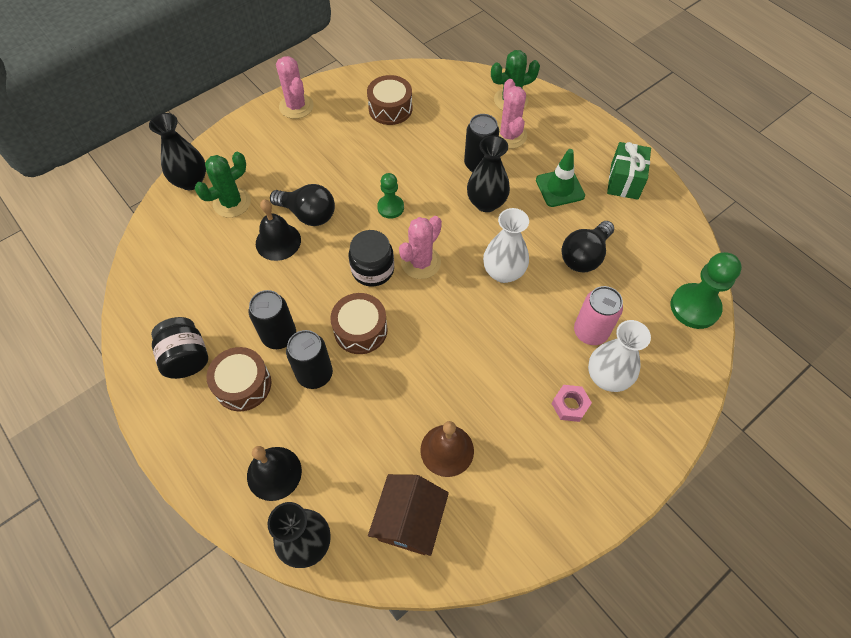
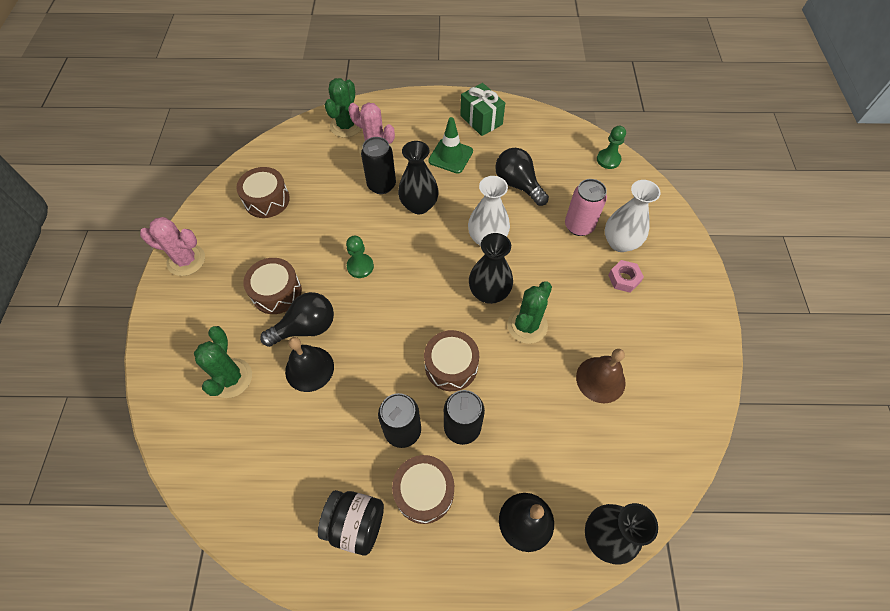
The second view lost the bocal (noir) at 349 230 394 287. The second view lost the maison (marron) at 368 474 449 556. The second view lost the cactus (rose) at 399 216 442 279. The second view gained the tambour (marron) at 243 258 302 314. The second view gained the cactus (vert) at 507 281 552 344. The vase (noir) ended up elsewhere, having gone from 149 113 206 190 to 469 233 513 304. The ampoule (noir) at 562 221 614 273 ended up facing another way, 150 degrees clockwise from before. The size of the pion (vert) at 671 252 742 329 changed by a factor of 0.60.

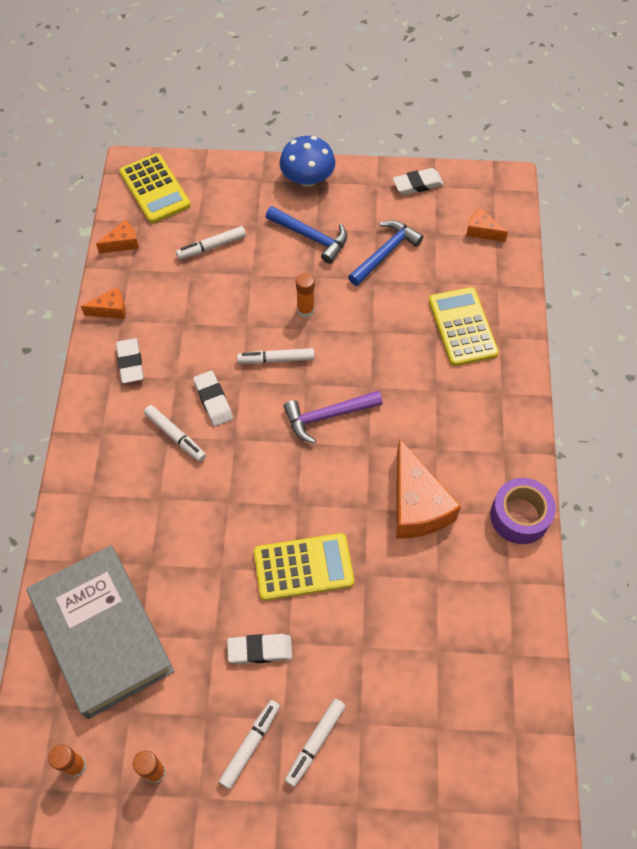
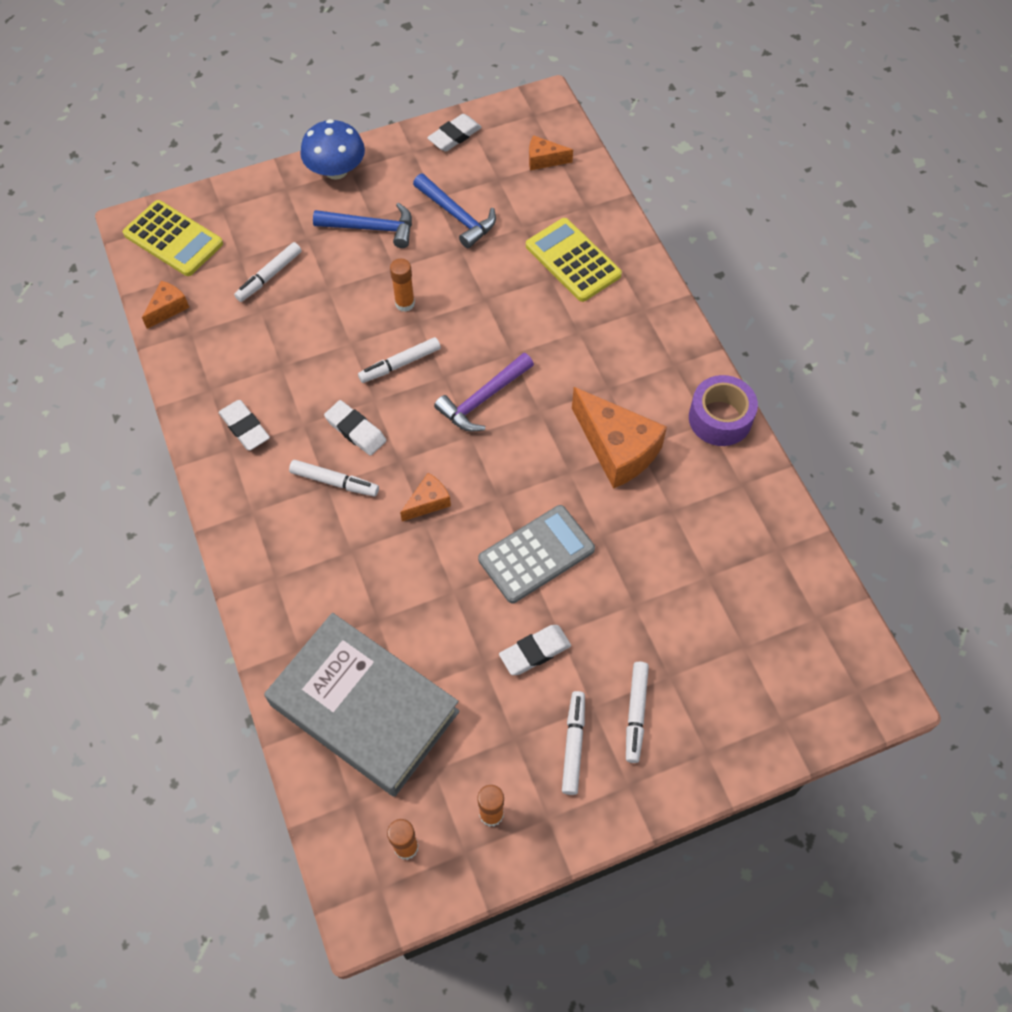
The fromage (orange) ended up elsewhere, having gone from 81 287 126 319 to 400 473 451 521. What was the calculatrice (jaune) at 254 533 354 601 turned into the calculatrice (gris) at 478 505 595 603. The marteau (bleu) at 348 220 424 286 ended up facing another way, 120 degrees clockwise from before.

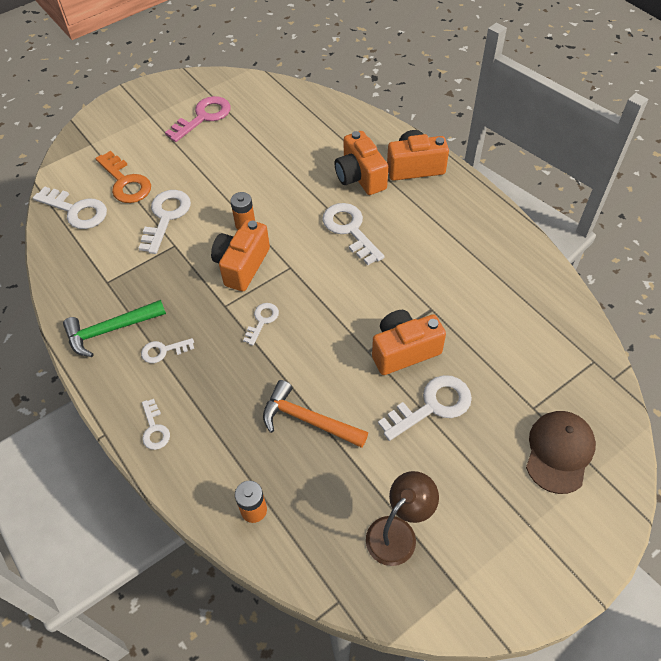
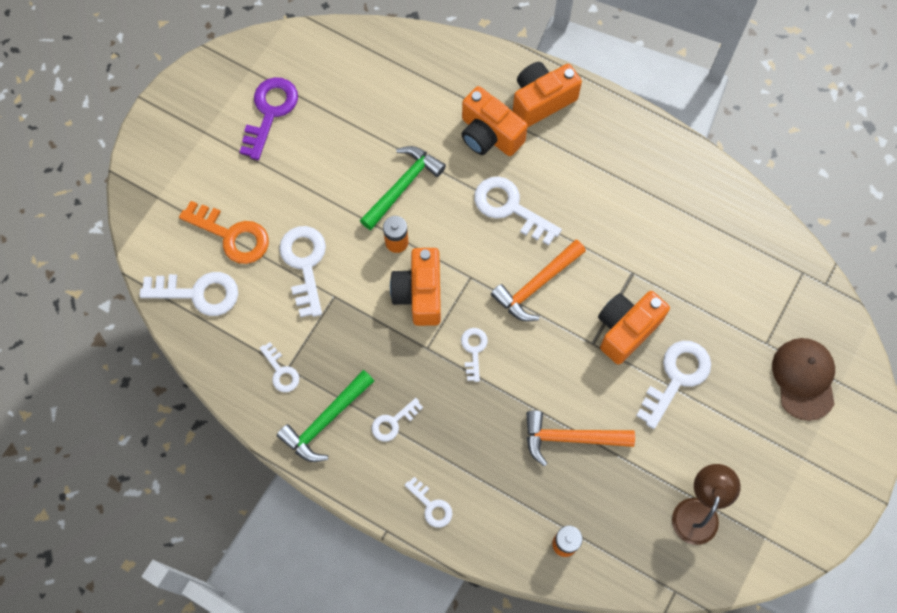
The second view gained the clé (blanc) at 260 342 299 392. The second view gained the marteau (vert) at 360 146 446 230. The second view gained the marteau (orange) at 491 240 586 321. What was the clé (rose) at 165 96 231 142 turned into the clé (violet) at 240 77 298 160.

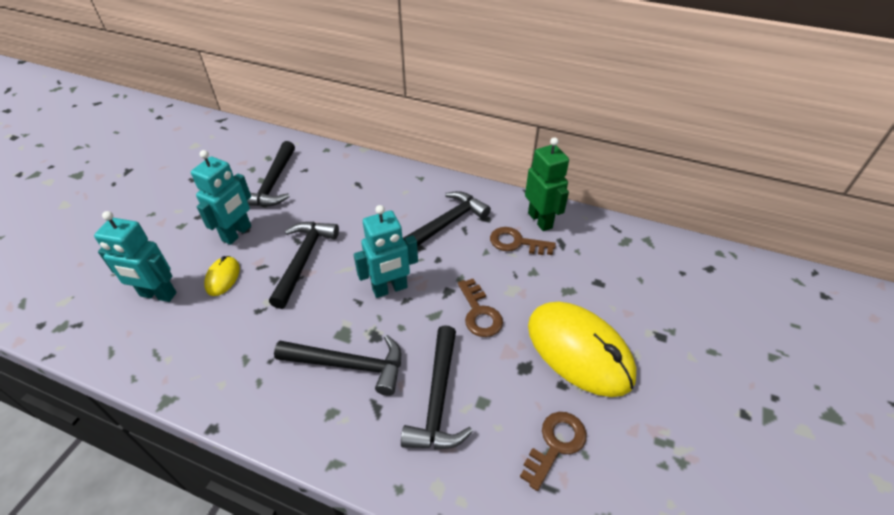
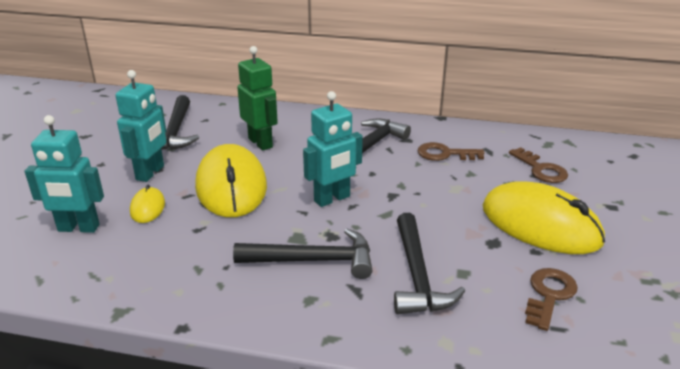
The clé (marron) ended up elsewhere, having gone from 458 279 503 337 to 509 148 568 183. The robot (vert) ended up elsewhere, having gone from 525 137 569 231 to 237 46 278 150. Where the marteau (noir) stood at 269 222 339 309, the souris (jaune) came to stand at 195 144 267 217.

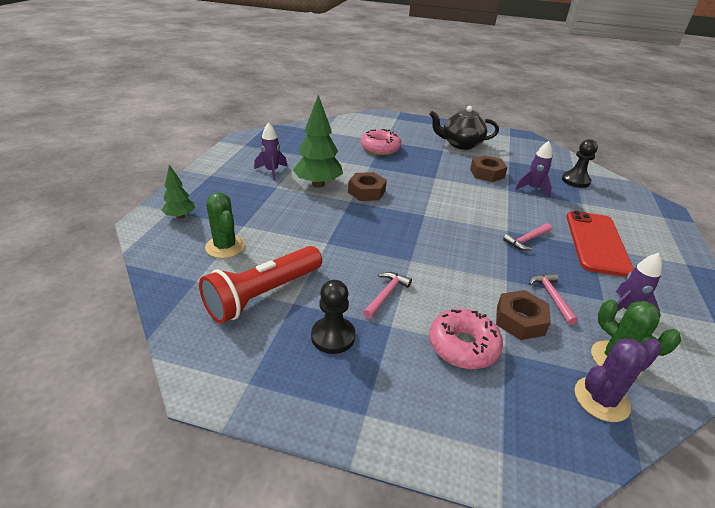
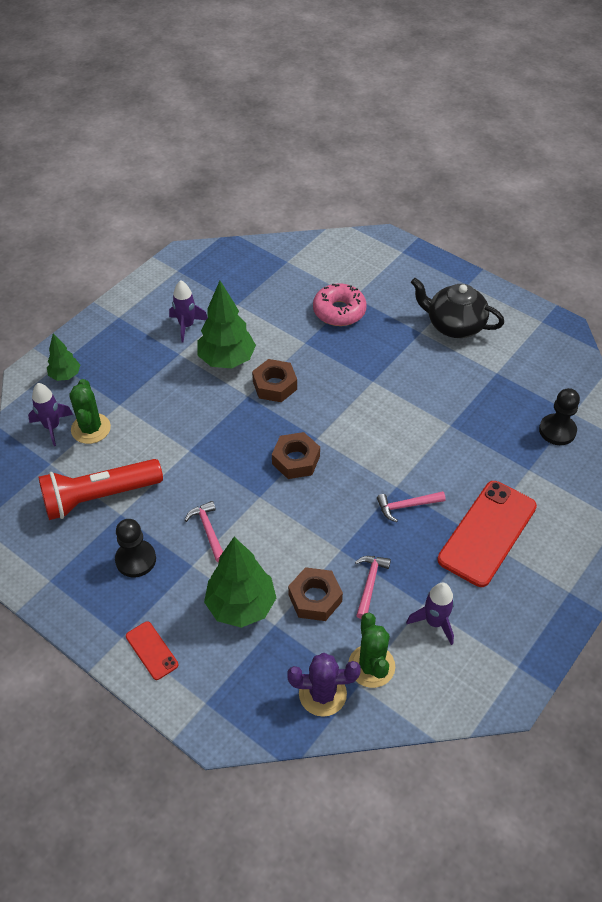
The second view gained the téléphone (rouge) at 126 621 178 680. The écrou (marron) ended up elsewhere, having gone from 470 155 508 182 to 272 432 320 479. The fusée (violet) ended up elsewhere, having gone from 515 141 552 197 to 28 383 73 446. Where the beignet (rose) stood at 429 309 503 369, the arbre (vert) came to stand at 204 537 276 628. The marteau (rose) at 363 272 412 319 ended up facing another way, 75 degrees counterclockwise from before.

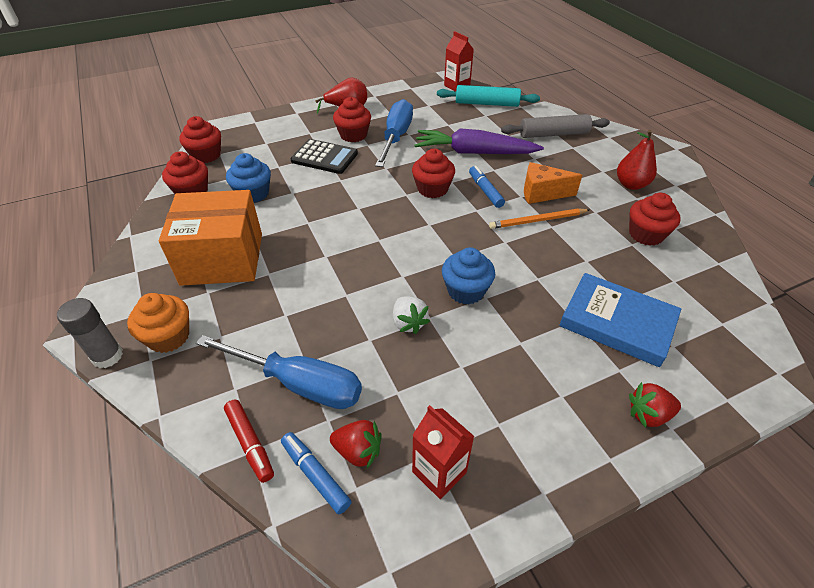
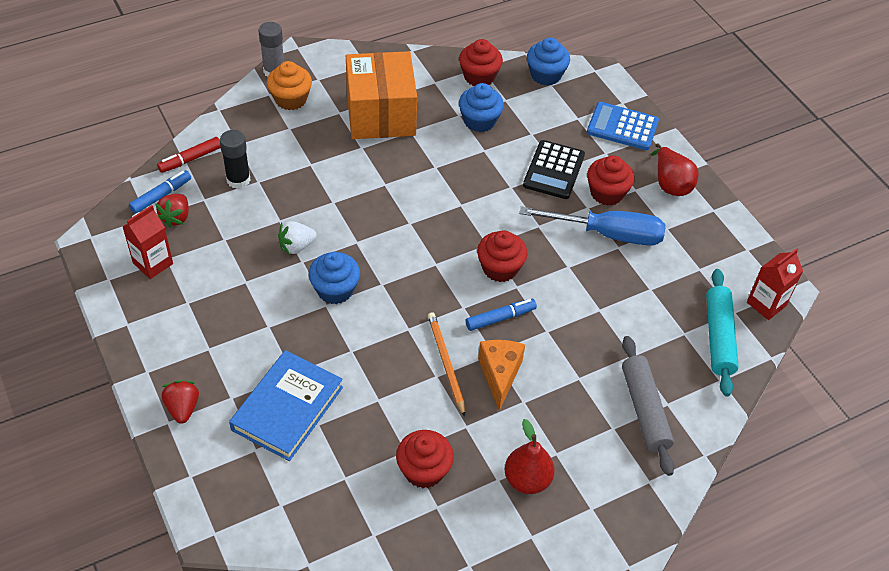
The second view lost the carotte (violet) at 414 128 544 154. The second view gained the calculatrice (bleu) at 587 102 659 150. Where the tournevis (bleu) stood at 196 335 362 409, the bâton de colle (noir) came to stand at 220 130 251 189. What was the muffin (rouge) at 179 116 221 163 turned into the muffin (bleu) at 527 37 570 86.

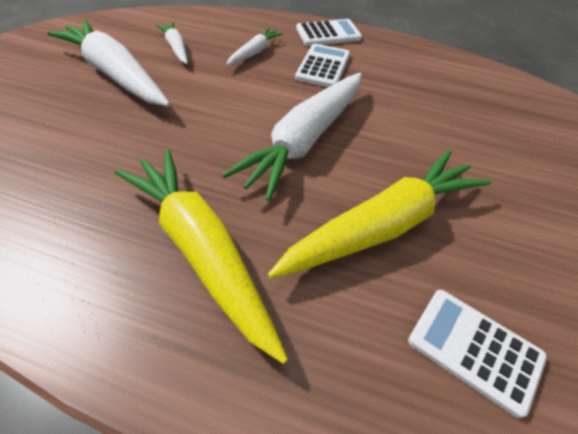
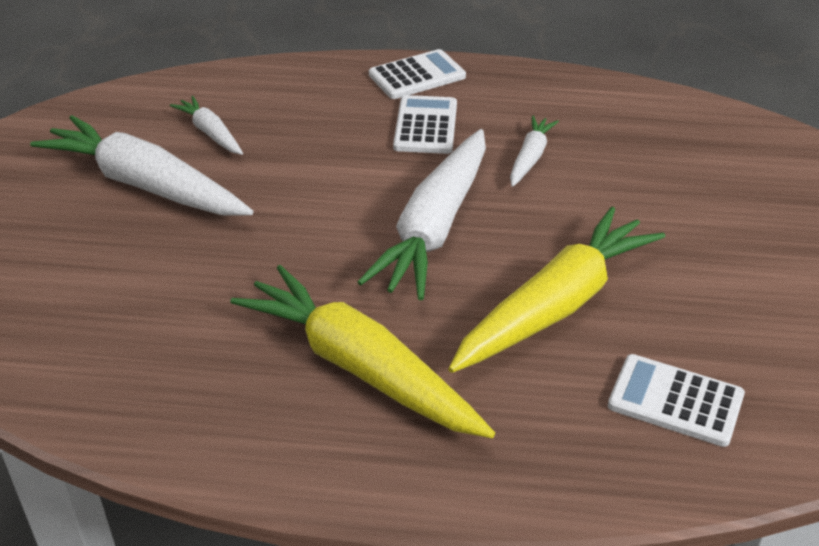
The carotte (blanc) ended up elsewhere, having gone from 226 28 284 66 to 510 115 559 187.

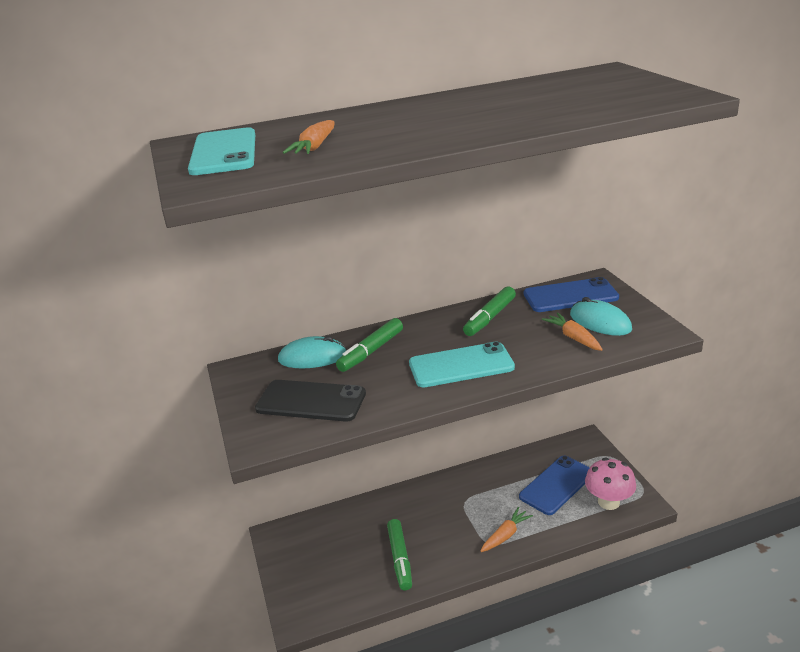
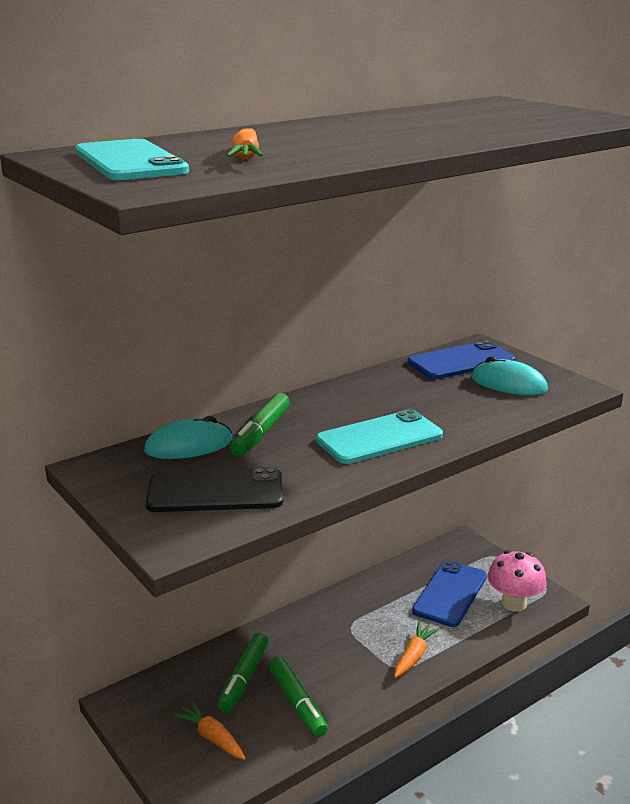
The feutre (vert) ended up elsewhere, having gone from 463 286 516 336 to 217 633 269 713. The carotte (orange) ended up elsewhere, having gone from 542 313 603 351 to 173 701 246 760.

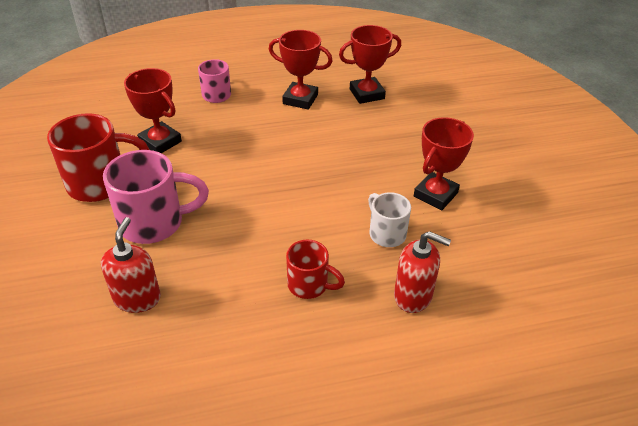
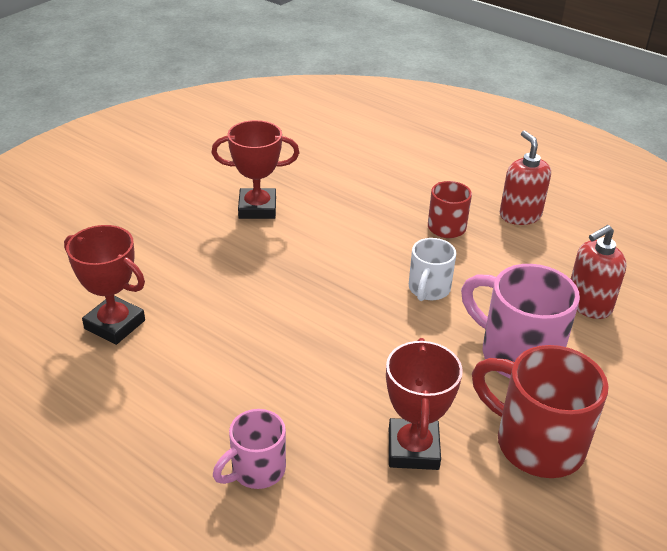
The second view lost the trophée (rouge) at 269 30 332 110. The tasse (blanc) ended up elsewhere, having gone from 368 192 411 247 to 409 238 456 301. The distributeur de savon (rouge) ended up elsewhere, having gone from 394 231 451 313 to 500 131 551 225.

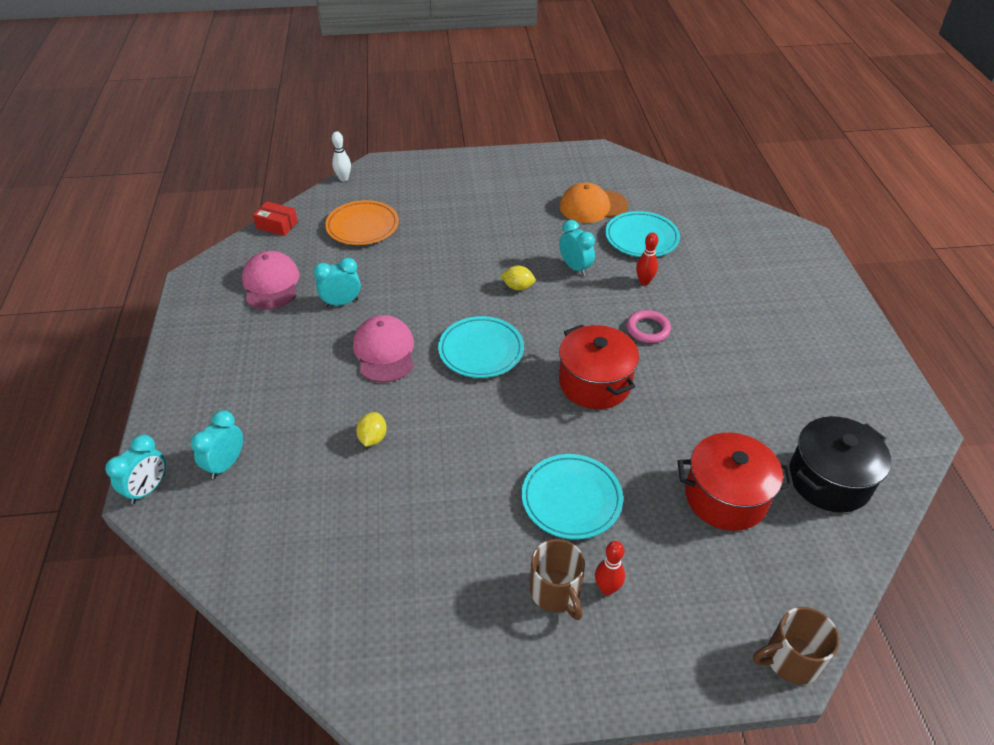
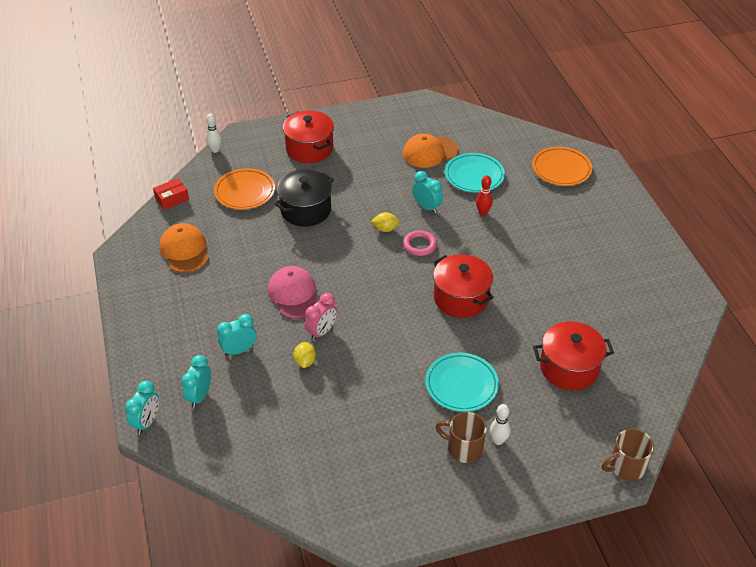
The second view lost the assiette (turquoise) at 438 316 524 378. The second view gained the marmite (rouge) at 283 110 334 163. The second view gained the réveil (rose) at 305 293 337 341. The second view gained the assiette (orange) at 532 147 592 186. The réveil (turquoise) ended up elsewhere, having gone from 313 258 361 307 to 217 314 256 356. The anneau (rose) ended up elsewhere, having gone from 627 310 671 343 to 403 230 437 256. The marmite (noir) ended up elsewhere, having gone from 789 416 891 513 to 274 169 334 227. What was the casquette (rose) at 242 251 299 310 turned into the casquette (orange) at 160 223 209 273. What was the quille (rouge) at 595 541 625 595 turned into the quille (blanc) at 490 404 510 445. The boîte (rouge) at 253 201 298 236 ended up facing another way, 45 degrees counterclockwise from before. The tasse (marron) at 530 539 585 620 ended up facing another way, 150 degrees clockwise from before.

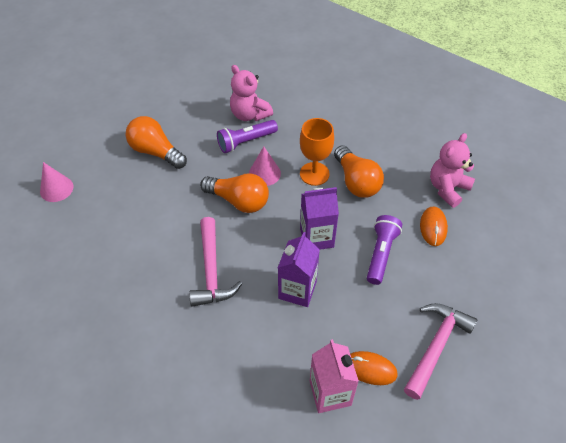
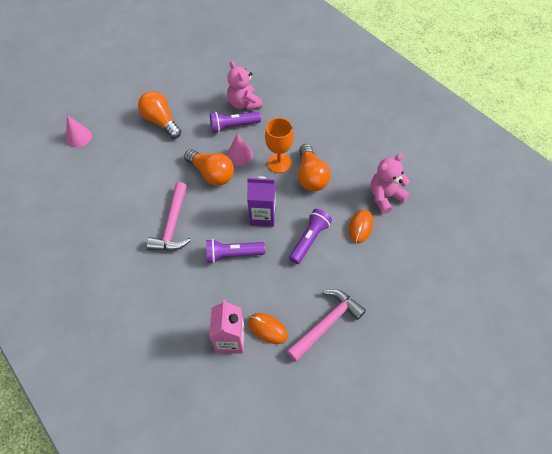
Where the brique de lait (violet) stood at 278 232 320 307, the lampe de poche (violet) came to stand at 206 239 265 263.

